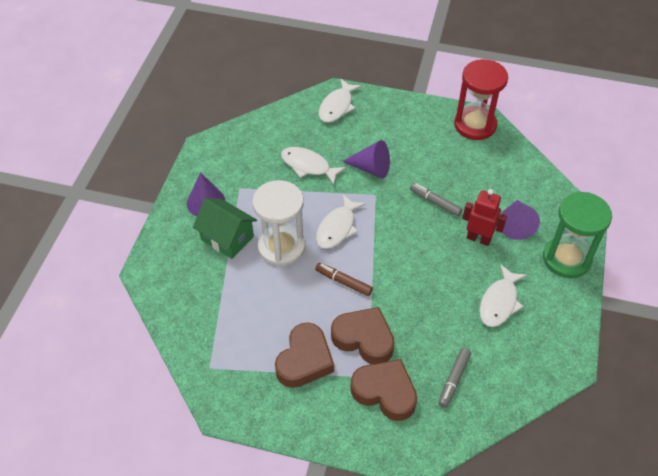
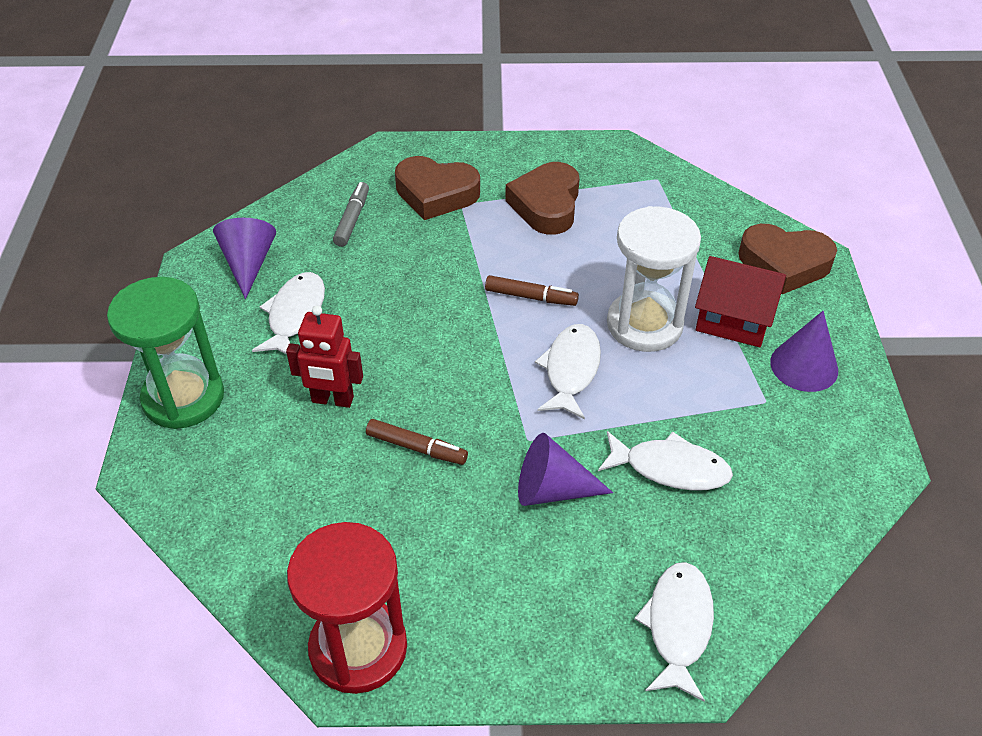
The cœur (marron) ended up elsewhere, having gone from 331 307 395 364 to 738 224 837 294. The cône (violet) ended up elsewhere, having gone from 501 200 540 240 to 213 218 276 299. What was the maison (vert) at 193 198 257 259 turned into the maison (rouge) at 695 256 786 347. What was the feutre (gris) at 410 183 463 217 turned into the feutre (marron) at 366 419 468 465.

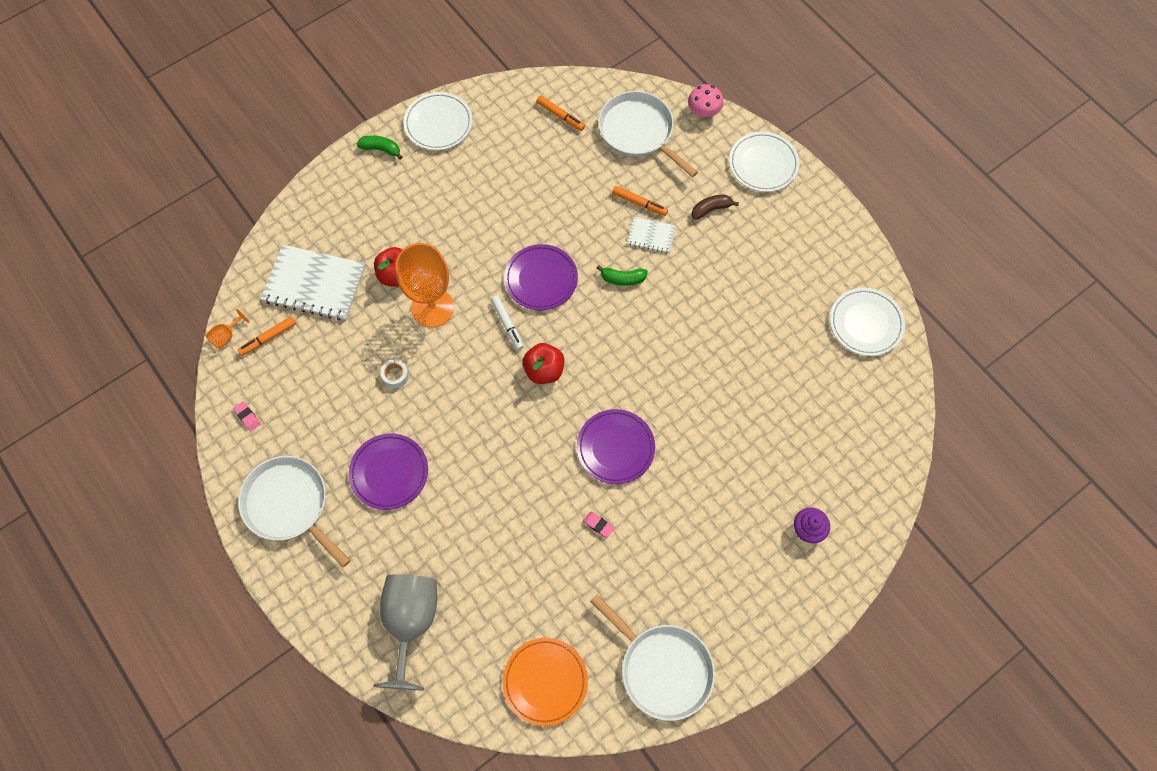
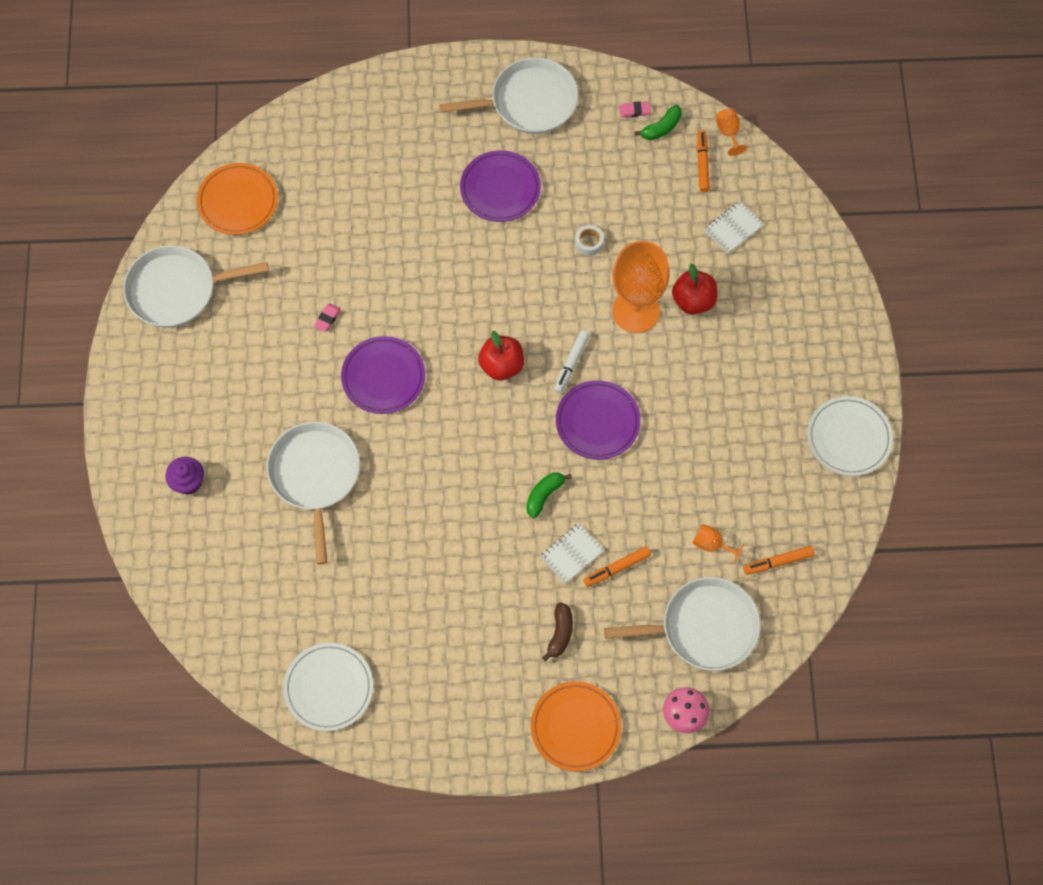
The second view lost the verre à pied (gris) at 374 574 437 690. The second view gained the poêle (blanc) at 267 422 360 565. The second view gained the verre à pied (orange) at 692 524 744 564. The banane (vert) ended up elsewhere, having gone from 357 136 402 159 to 635 105 682 140. What was the assiette (blanc) at 729 131 800 192 turned into the assiette (orange) at 531 681 621 771. The feutre (blanc) at 491 295 524 350 ended up facing another way, 75 degrees counterclockwise from before. The gomme (rose) at 583 512 614 538 ended up facing another way, 45 degrees counterclockwise from before. The size of the carnet (blanc) at 261 245 366 320 changed by a factor of 0.51.

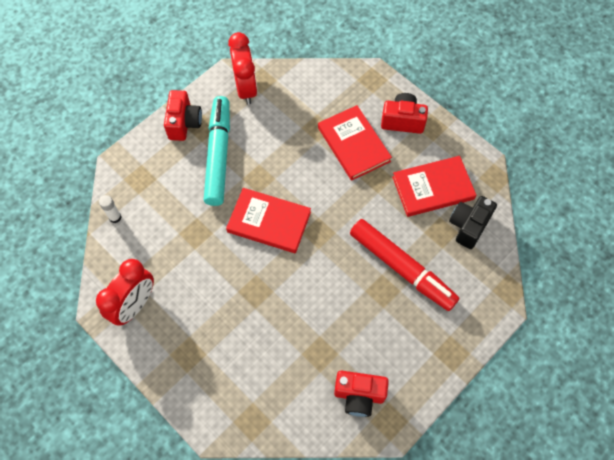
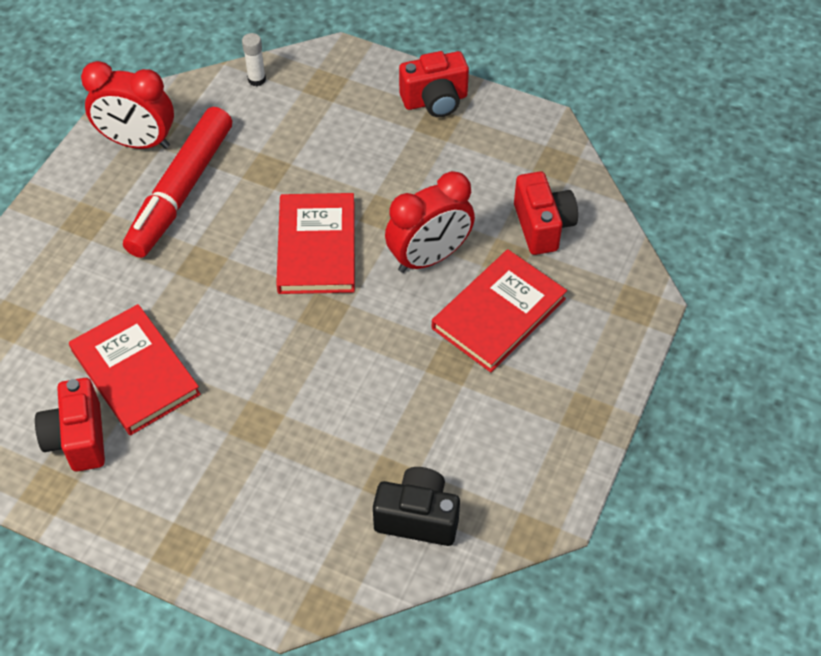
The second view lost the feutre (turquoise) at 204 96 230 206. The réveil (rouge) ended up elsewhere, having gone from 228 32 257 105 to 385 171 475 273. The feutre (rouge) ended up elsewhere, having gone from 350 219 459 311 to 123 107 232 258. The appareil photo (rouge) ended up elsewhere, having gone from 381 93 428 134 to 514 171 578 255. The livre (rouge) ended up elsewhere, having gone from 392 156 476 217 to 69 304 201 435.

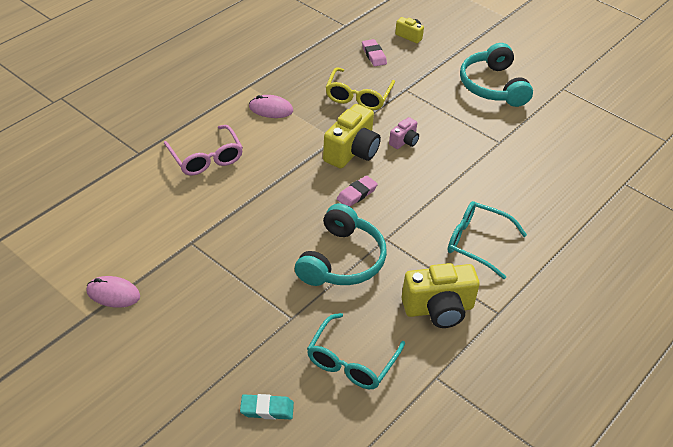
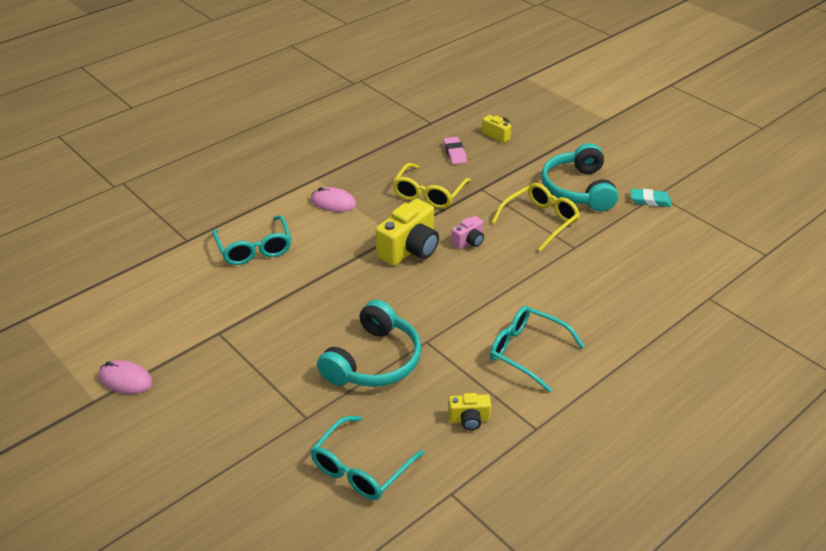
The second view lost the gomme (rose) at 337 176 378 207. The second view gained the lunettes (jaune) at 492 183 580 252. The gomme (turquoise) ended up elsewhere, having gone from 240 394 294 420 to 631 189 671 207. What was the lunettes (rose) at 164 125 243 176 turned into the lunettes (turquoise) at 212 215 291 265. The size of the appareil photo (jaune) at 402 263 480 328 changed by a factor of 0.52.

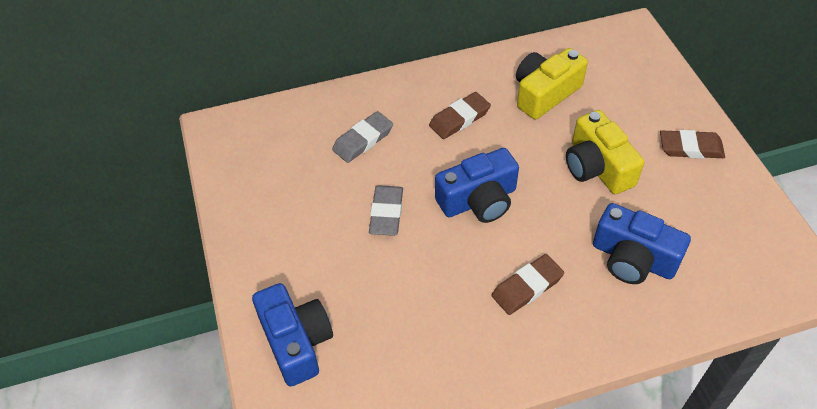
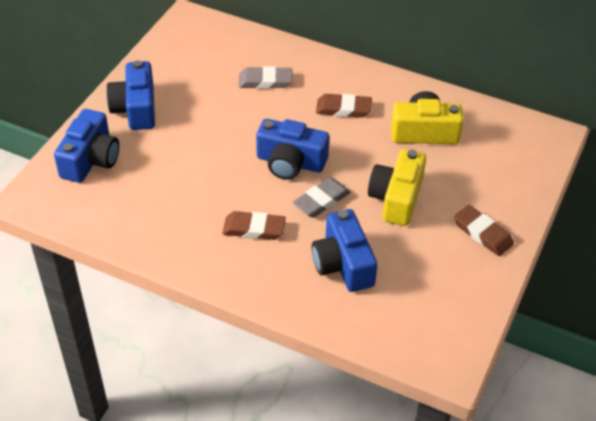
The second view gained the appareil photo (bleu) at 106 60 155 130. The gomme (gris) ended up elsewhere, having gone from 369 185 403 236 to 293 177 351 218.

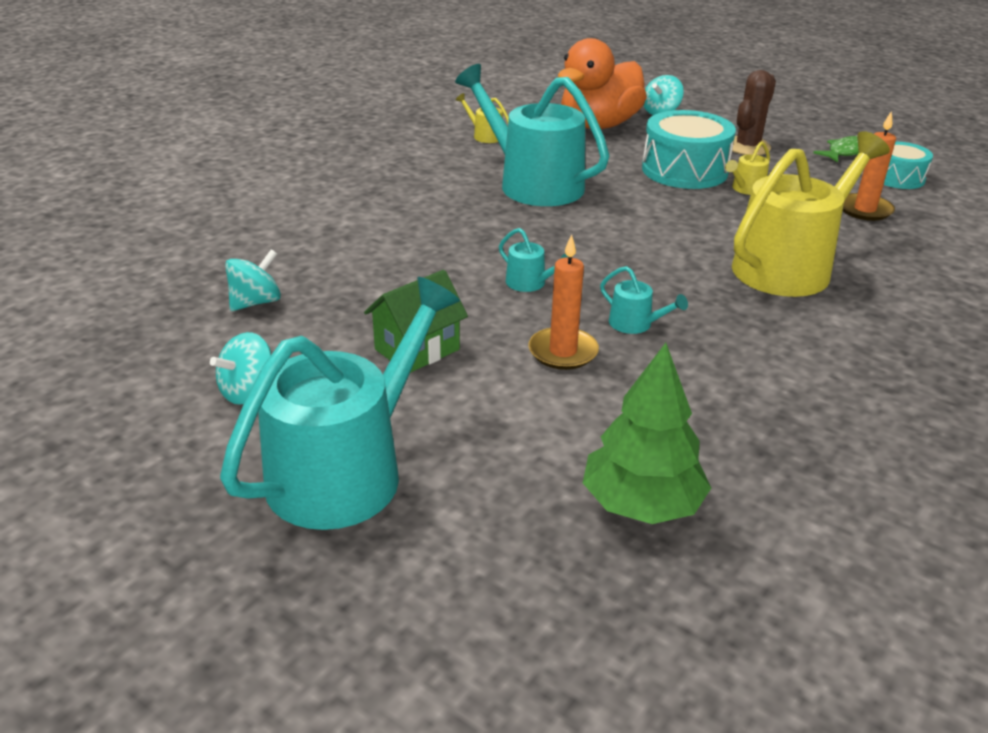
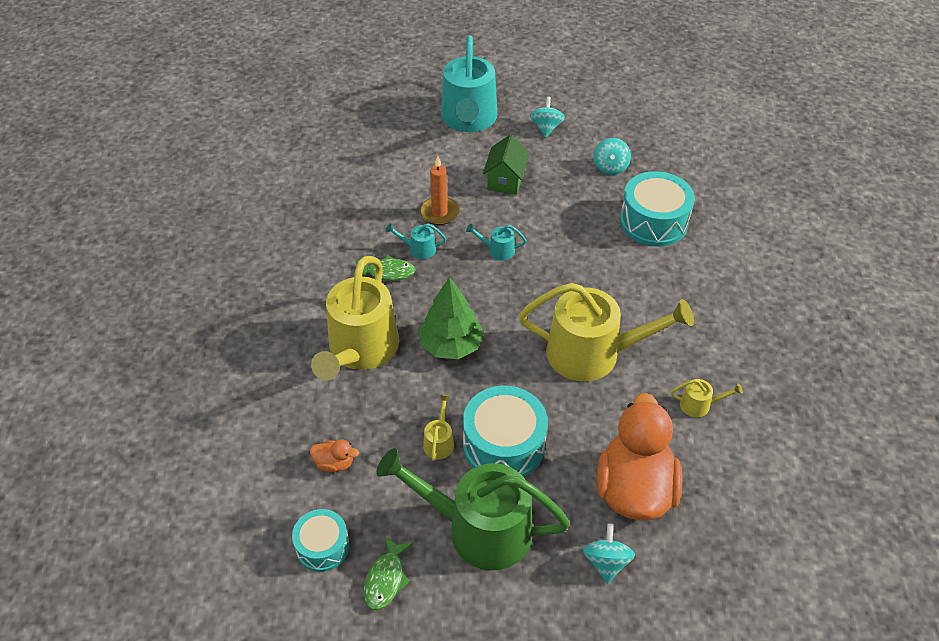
The second view gained the poisson (vert) at 356 255 416 281. The second view gained the tambour (turquoise) at 620 171 695 247. The arbre (vert) ended up elsewhere, having gone from 583 343 711 524 to 419 277 484 359. Where the cactus (marron) stood at 729 70 776 155, the arrosoir (vert) came to stand at 376 448 570 571. Where the bougie (orange) stood at 843 111 896 221, the canard (orange) came to stand at 310 440 359 472. What was the arrosoir (turquoise) at 455 64 609 206 turned into the arrosoir (jaune) at 519 283 694 381.

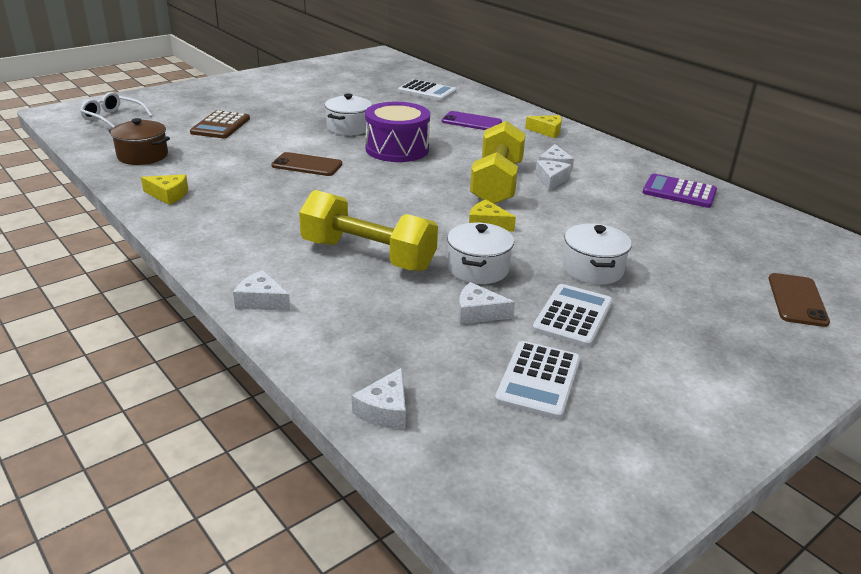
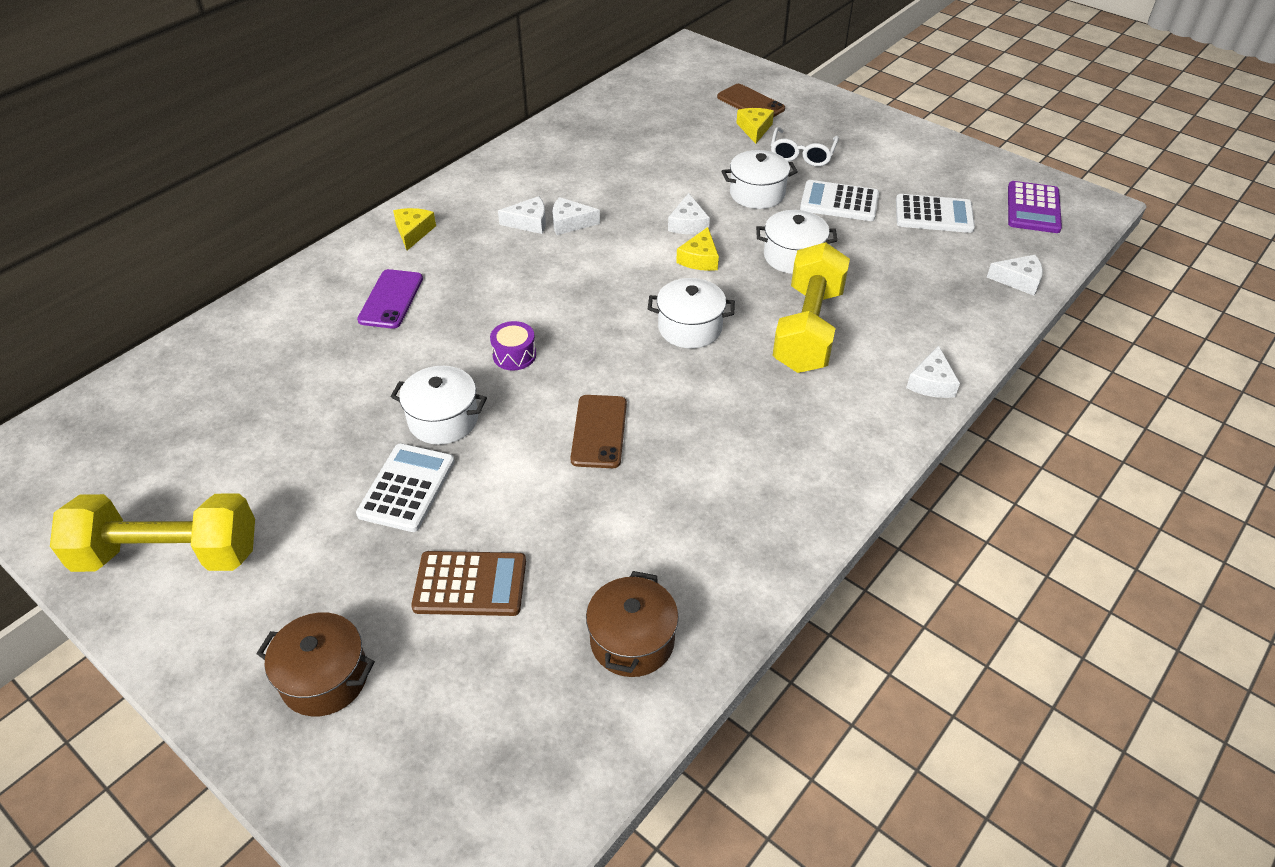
The second view gained the marmite (marron) at 256 612 375 716. The second view gained the marmite (blanc) at 648 278 735 348. The lunettes (blanc) ended up elsewhere, having gone from 80 92 153 128 to 771 127 839 166. The fromage (jaune) ended up elsewhere, having gone from 141 174 188 205 to 736 108 774 144. The calculatrice (blanc) ended up elsewhere, having gone from 398 80 457 101 to 356 443 455 532. The fromage (blanc) ended up elsewhere, having gone from 458 282 515 324 to 668 193 710 234. The haltère (jaune) ended up elsewhere, having gone from 470 121 526 204 to 50 494 255 572. The calculatrice (violet) ended up elsewhere, having gone from 643 174 717 208 to 1008 181 1062 233. The téléphone (marron) at 769 273 830 327 ended up facing another way, 45 degrees clockwise from before. The size of the tambour (violet) at 365 102 430 162 changed by a factor of 0.48.

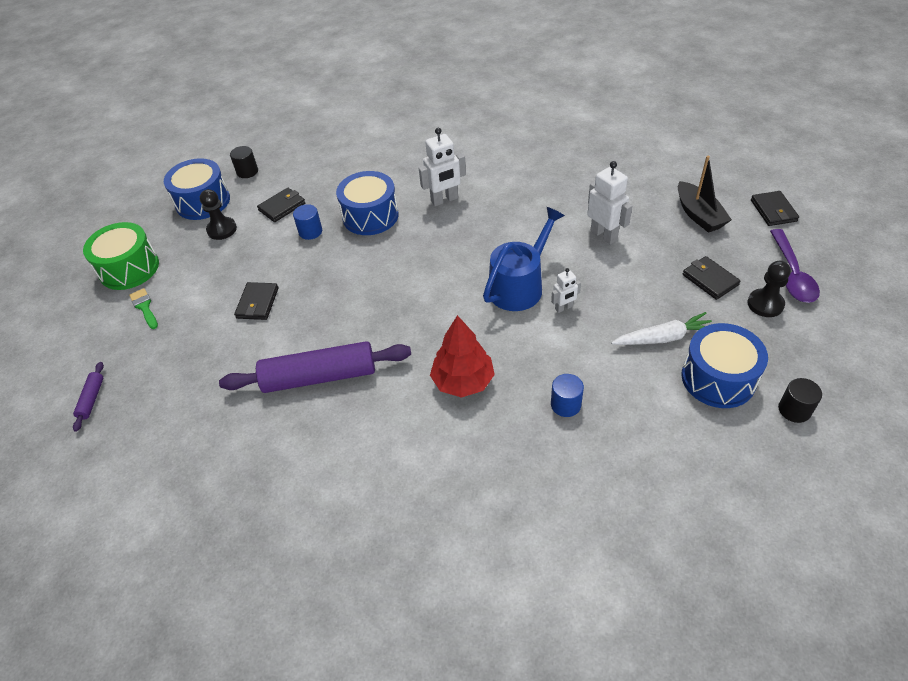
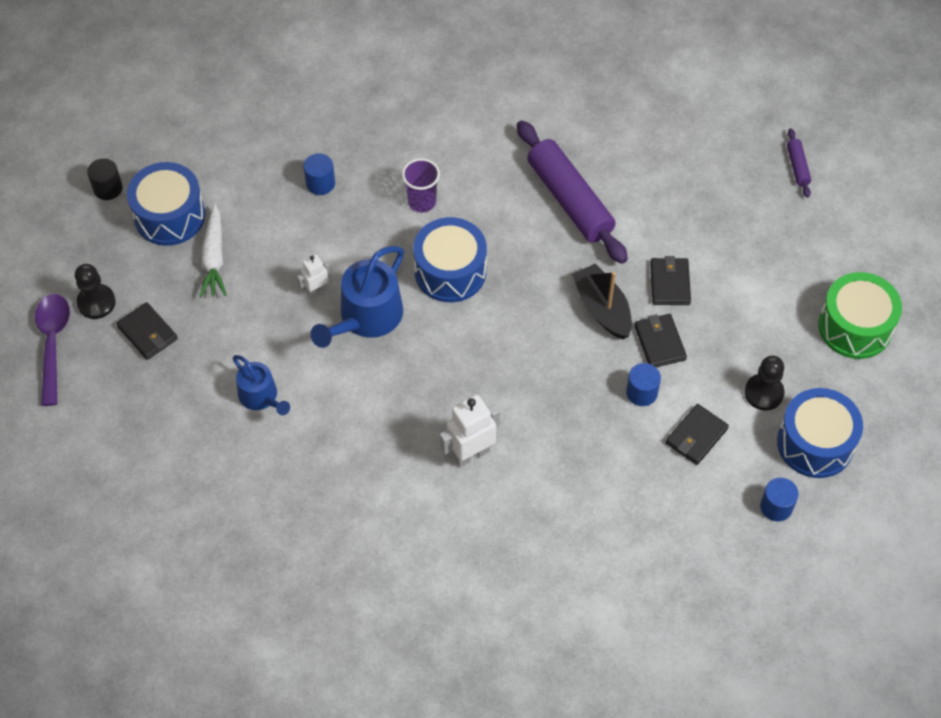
The second view lost the pinceau (vert) at 129 288 158 329. The tambour (bleu) ended up elsewhere, having gone from 336 171 399 235 to 413 217 487 302. The bateau (noir) ended up elsewhere, having gone from 678 156 732 233 to 572 263 632 339. The portefeuille (noir) ended up elsewhere, having gone from 751 191 799 226 to 634 314 687 367. Where the arbre (rouge) stood at 430 315 495 398, the gobelet (violet) came to stand at 402 158 440 213. Where the robot (blanc) stood at 587 161 632 245, the arrosoir (bleu) came to stand at 233 355 290 415. What was the cylindre (noir) at 230 146 258 178 turned into the cylindre (bleu) at 760 478 799 521. The rouleau à pâtisserie (violet) at 219 341 411 393 ended up facing another way, 75 degrees clockwise from before. The carotte (blanc) at 611 312 712 345 ended up facing another way, 75 degrees counterclockwise from before.

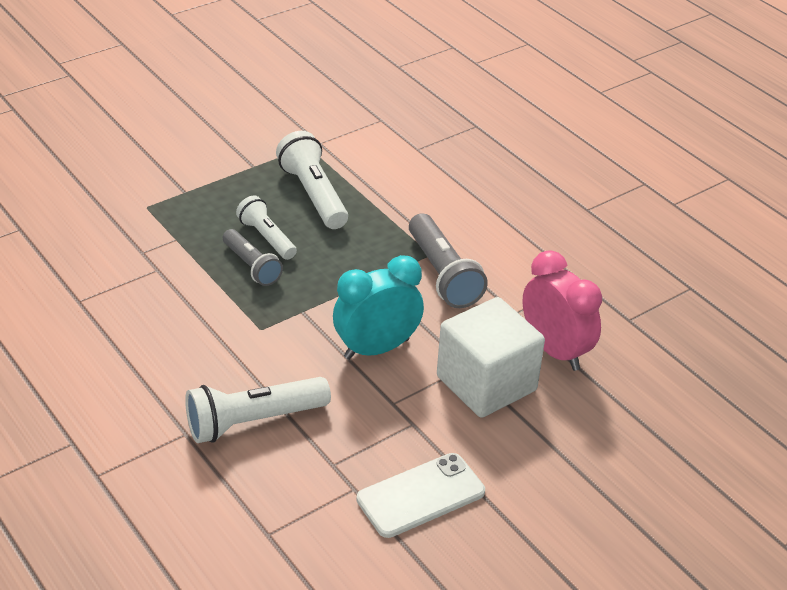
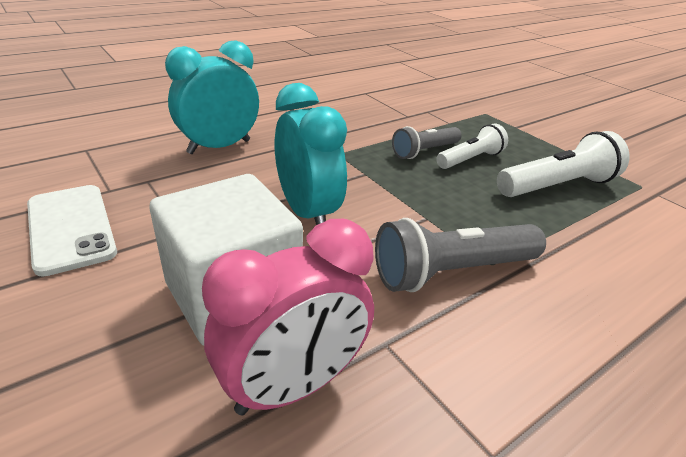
Where the lampe de poche (blanc) stood at 185 377 331 443, the réveil (turquoise) came to stand at 165 40 259 154.

